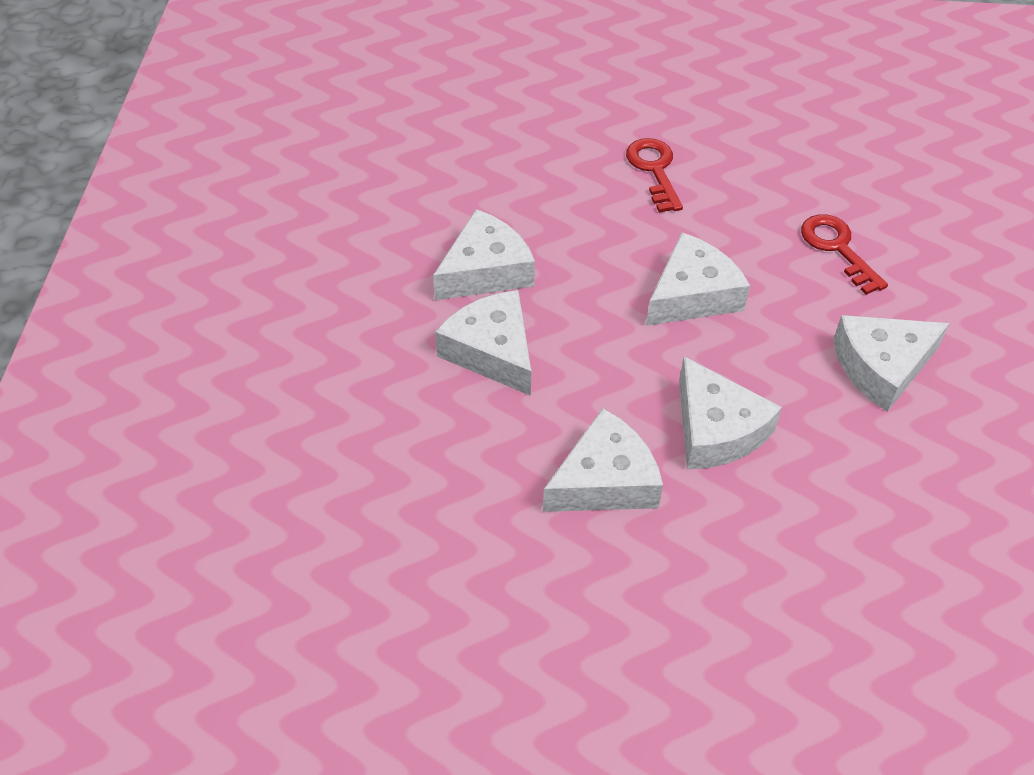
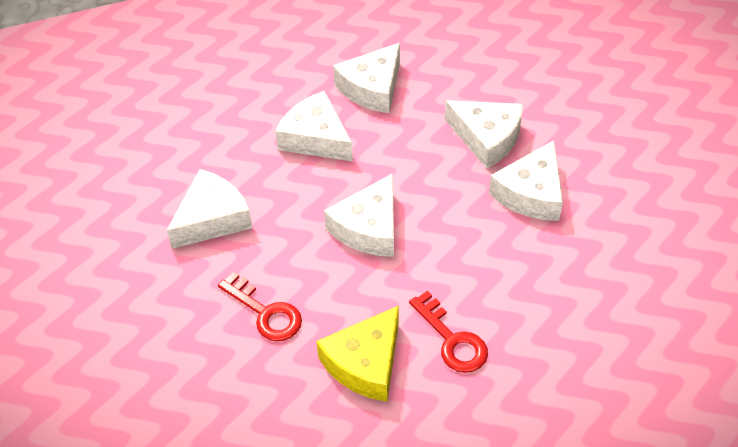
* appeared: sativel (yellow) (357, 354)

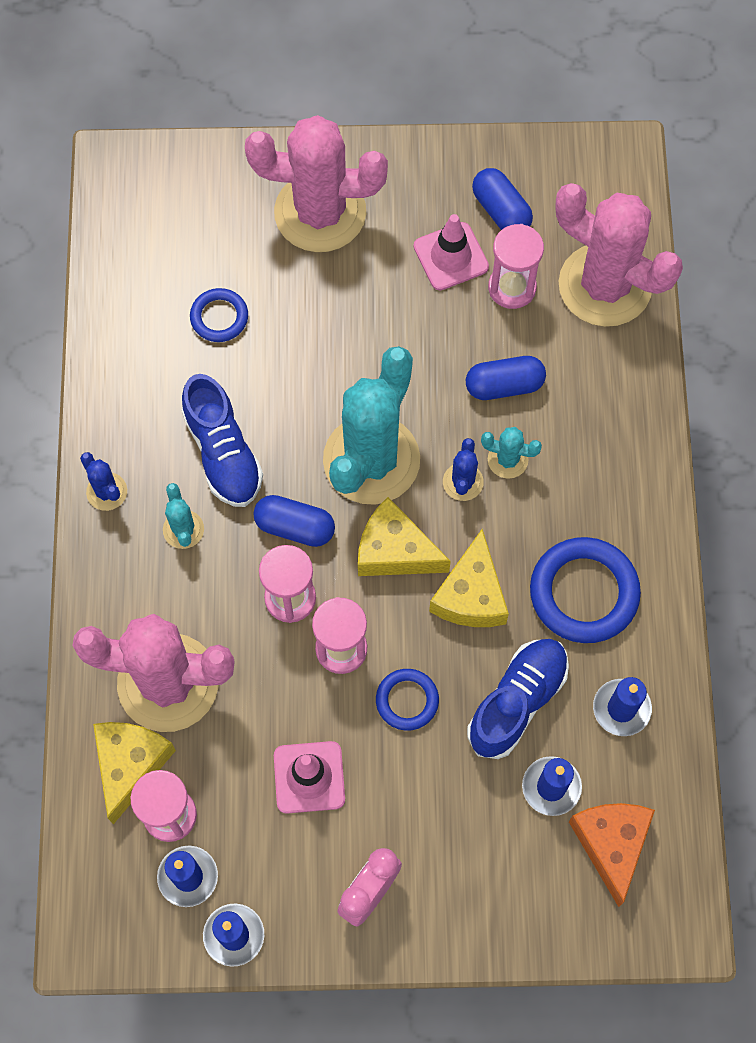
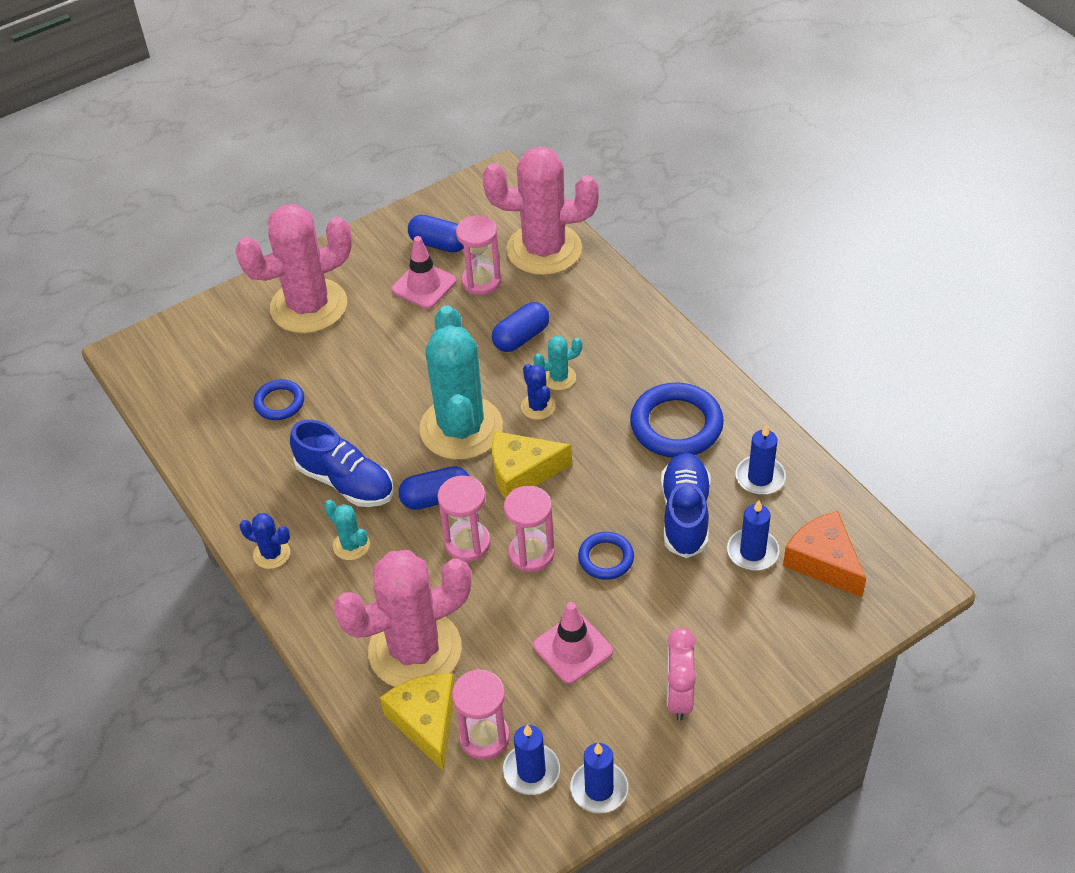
* missing: sativel (yellow) (469, 578)

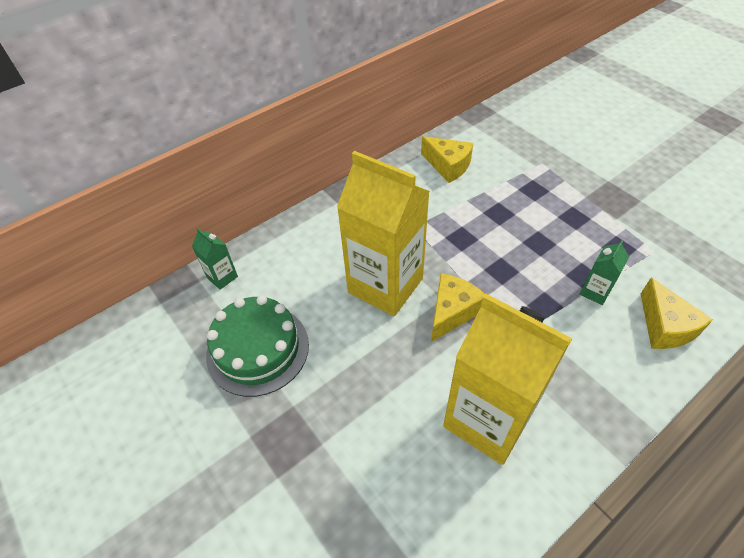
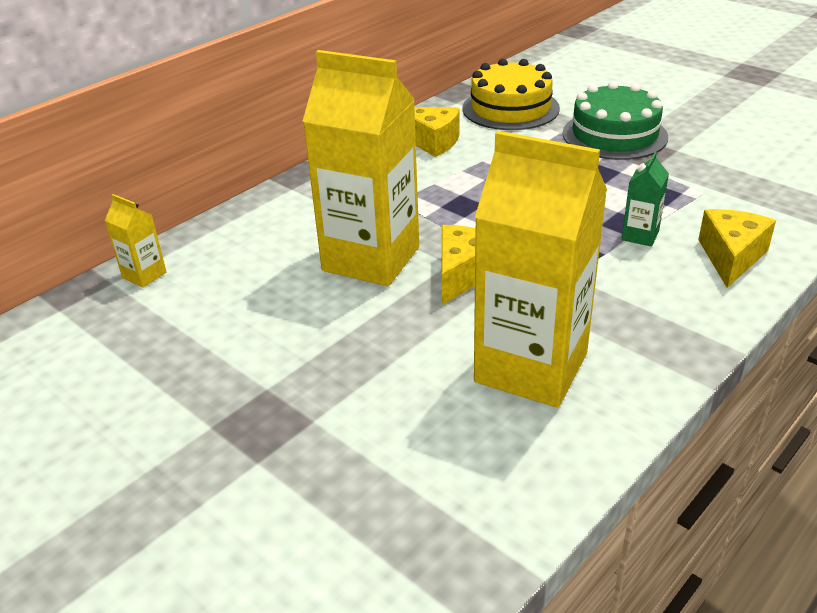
* colour: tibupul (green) (215, 259) to tibupul (yellow) (136, 241)
* relocated: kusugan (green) (257, 346) to (615, 120)
* spun: sativel (yellow) (677, 313) = (737, 248) 135 degrees counterclockwise
* appeared: kusugan (yellow) (511, 94)

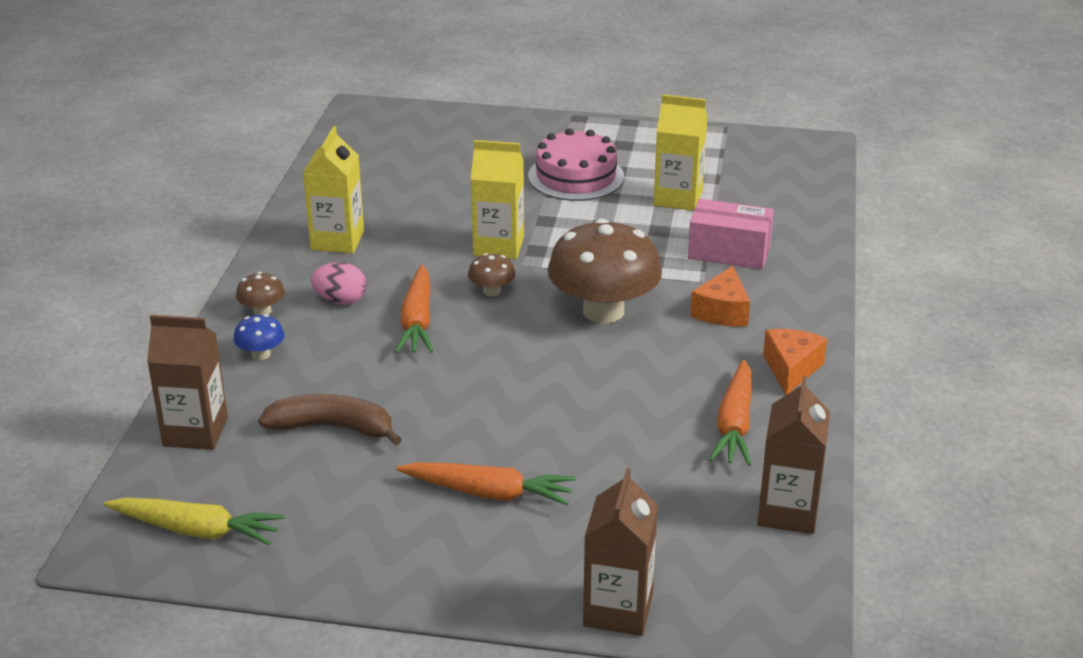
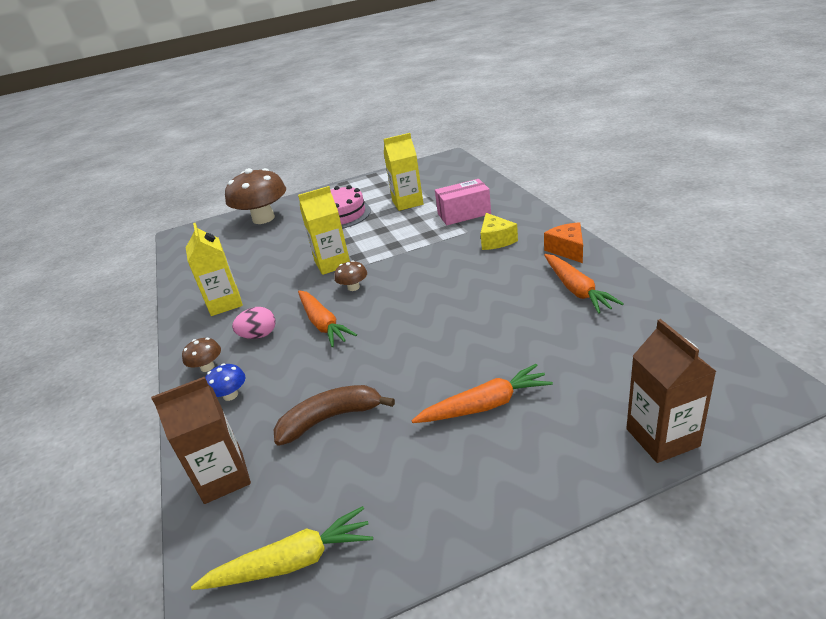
* relocated: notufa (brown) (604, 270) to (255, 196)
* colour: sativel (orange) (720, 296) to sativel (yellow) (499, 231)
* missing: tibupul (brown) (793, 455)

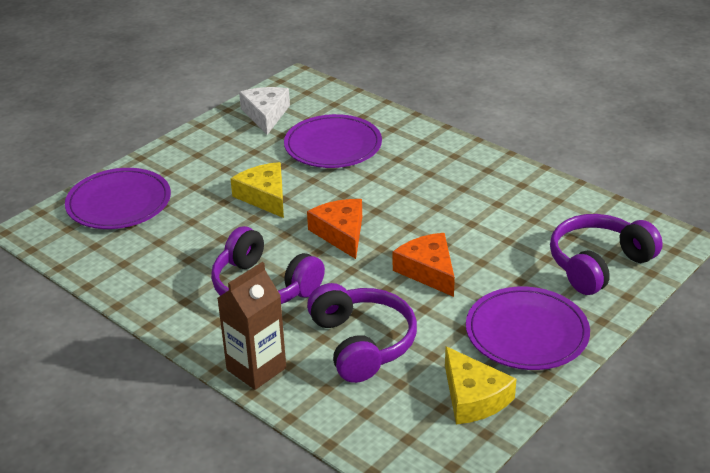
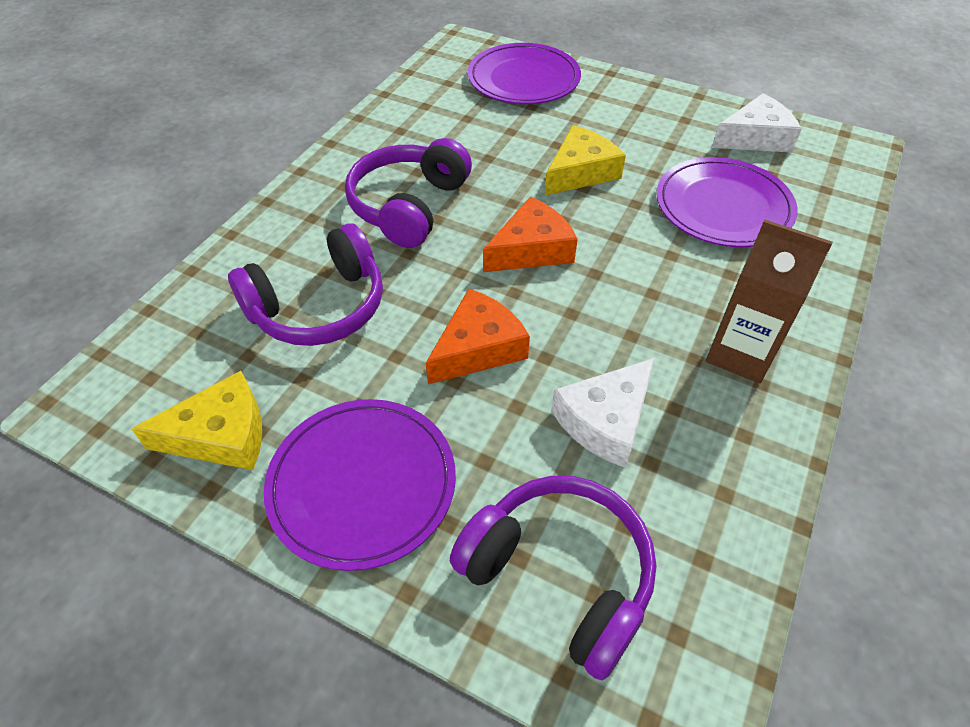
* relocated: tibupul (brown) (251, 326) to (769, 301)
* spun: sativel (yellow) (481, 385) = (196, 420) 150 degrees counterclockwise
* appeared: sativel (white) (603, 413)

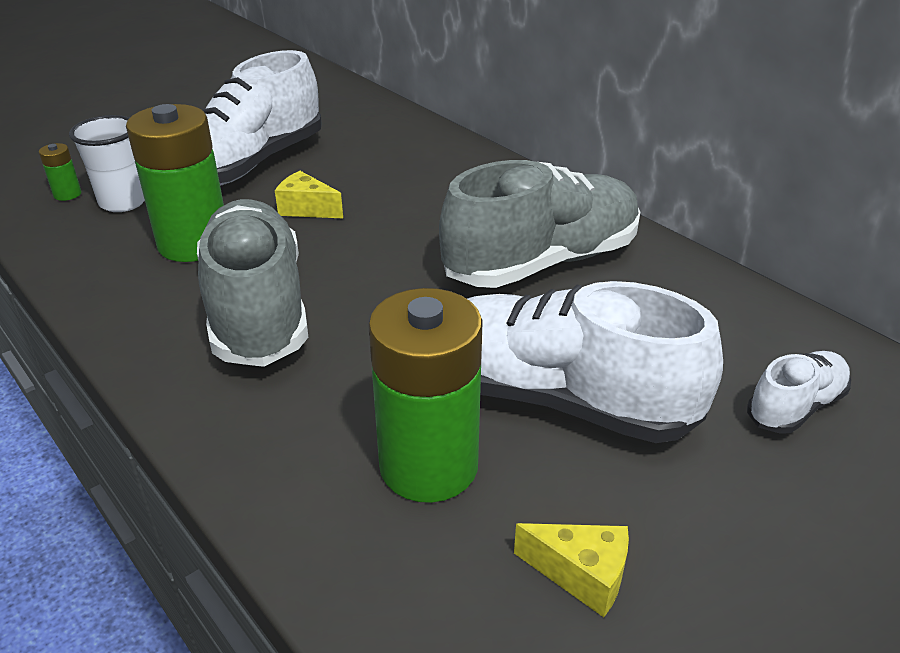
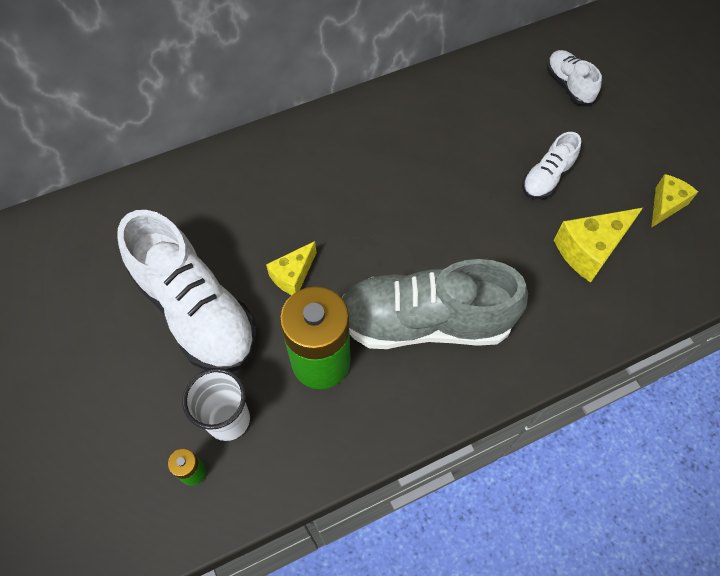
* exchanged: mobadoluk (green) (425, 395) to sativel (yellow) (598, 245)
* missing: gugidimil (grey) (540, 224)
* size: gugidimil (white) (595, 362) = (551, 165) x0.49

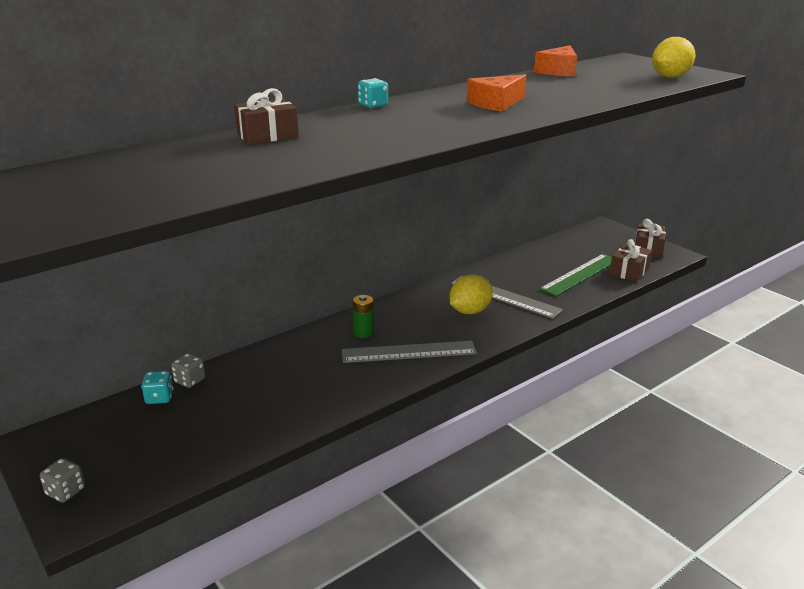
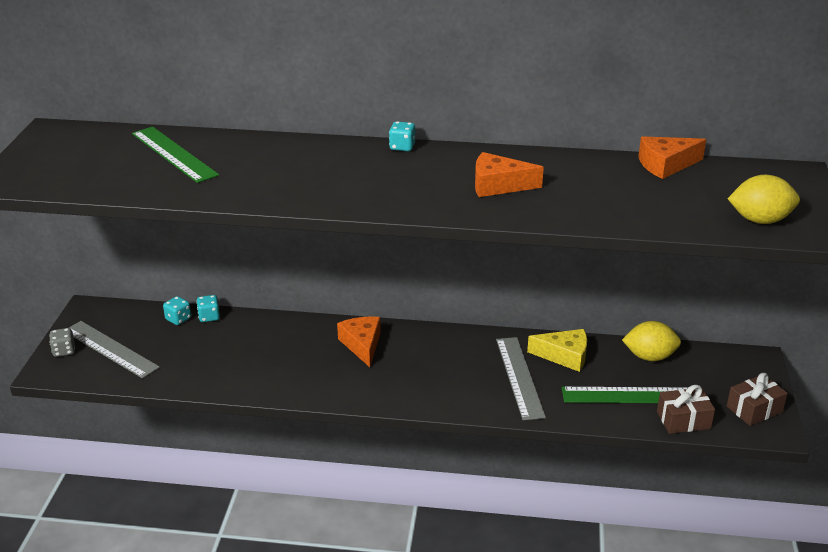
* colour: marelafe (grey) (188, 371) to marelafe (turquoise) (208, 308)
* missing: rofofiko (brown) (266, 116)
* relocated: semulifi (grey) (409, 352) to (114, 350)
* exchanged: mobadoluk (green) (363, 316) to sativel (orange) (359, 341)
* relocated: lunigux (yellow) (471, 294) to (651, 341)
* appeared: semulifi (green) (175, 155)
* appeared: sativel (yellow) (557, 350)

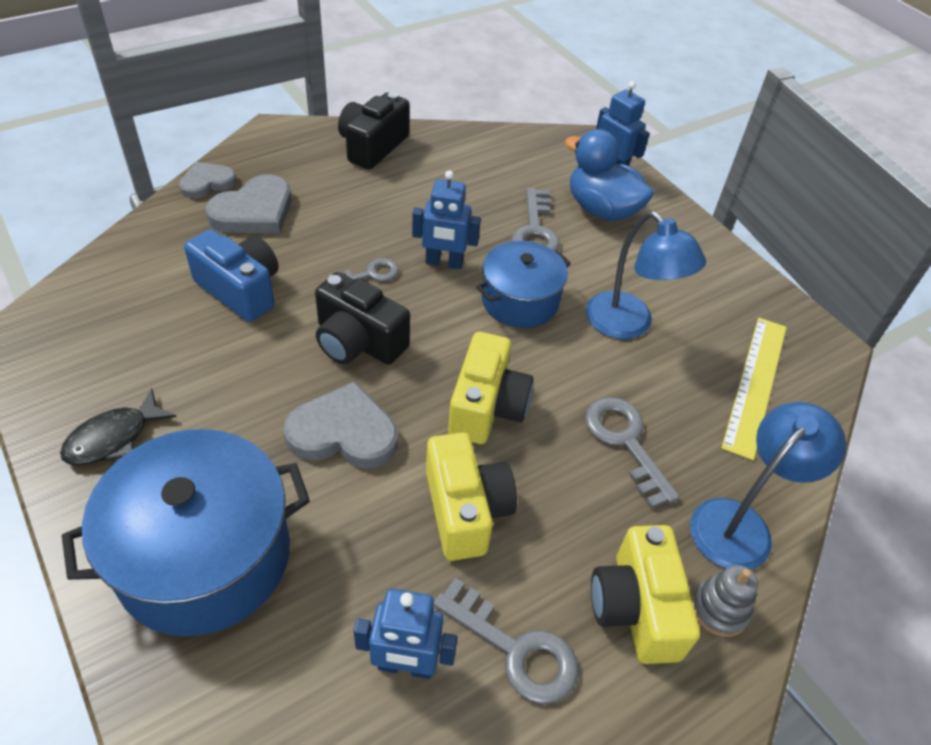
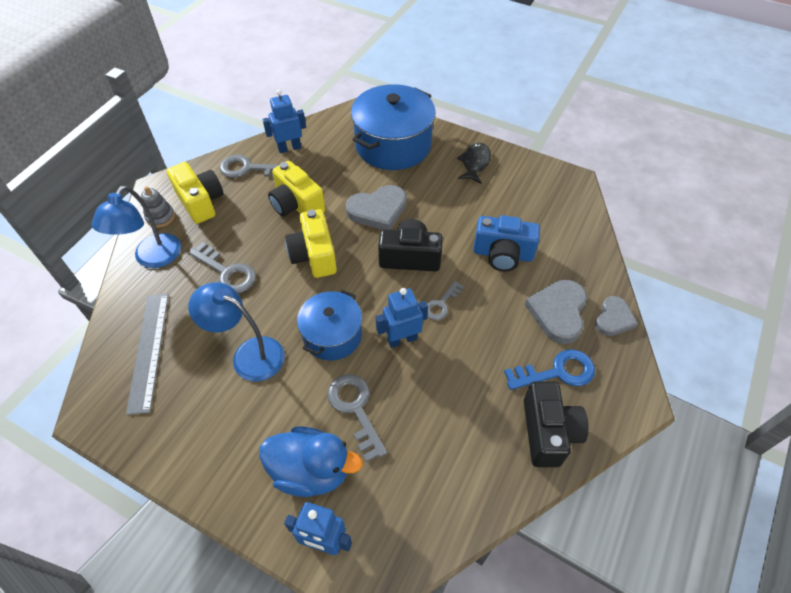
* colour: semulifi (yellow) (754, 389) to semulifi (grey) (147, 354)
* appeared: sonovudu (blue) (549, 369)

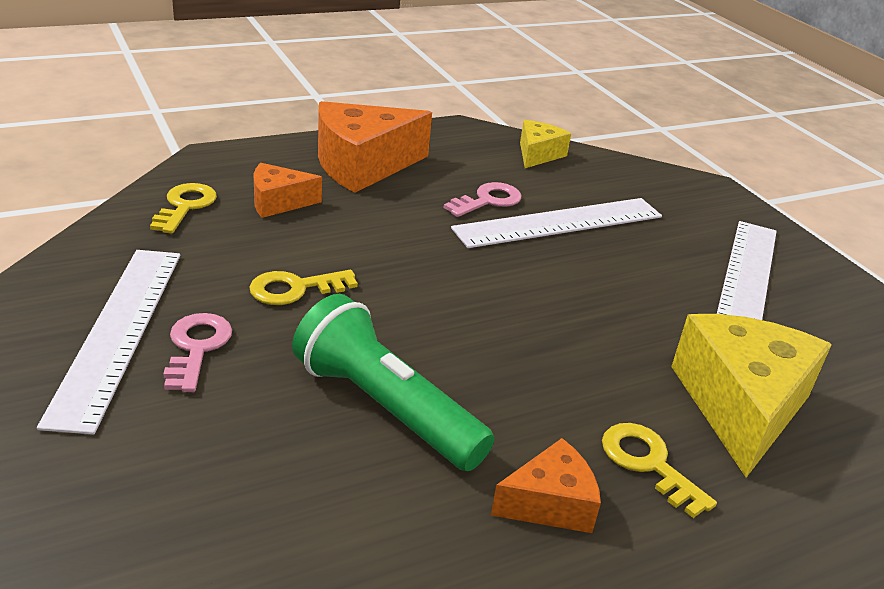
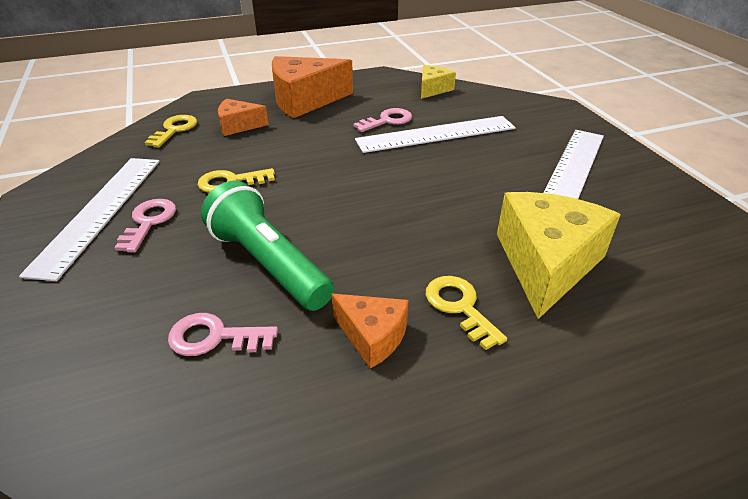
* spun: sativel (orange) (546, 485) = (370, 331) 45 degrees clockwise
* appeared: sonovudu (pink) (223, 334)

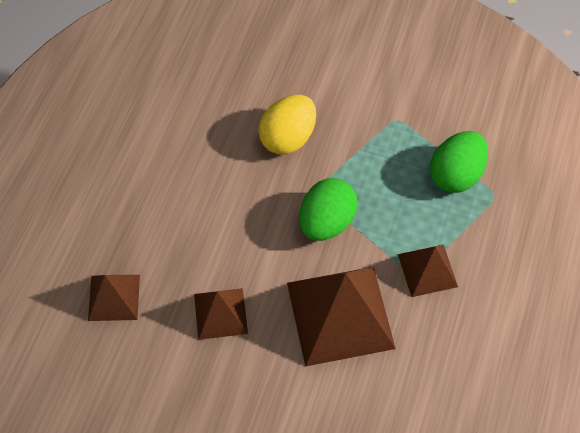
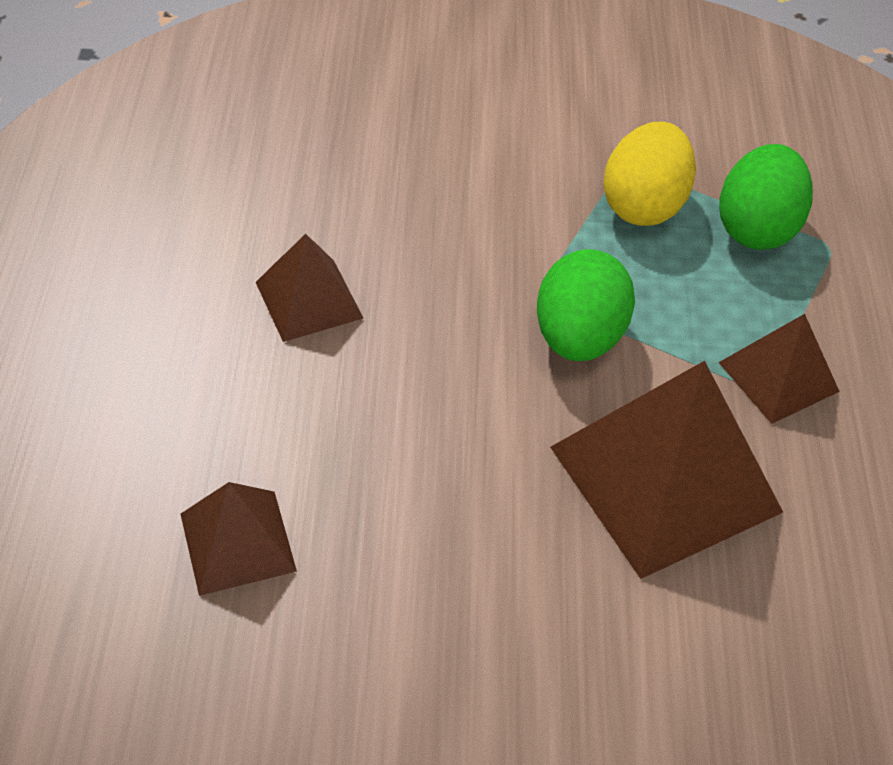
* relocated: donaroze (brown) (221, 314) to (309, 288)
* relocated: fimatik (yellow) (287, 125) to (649, 174)

